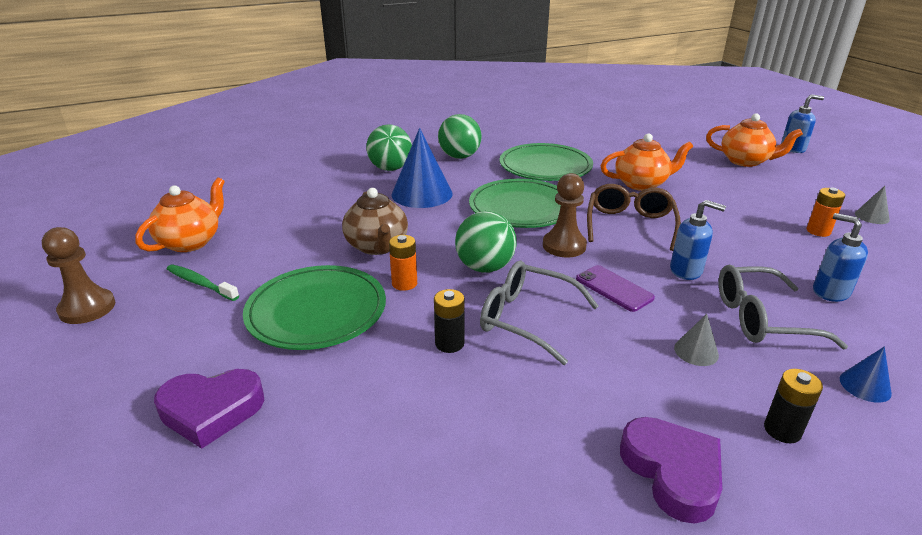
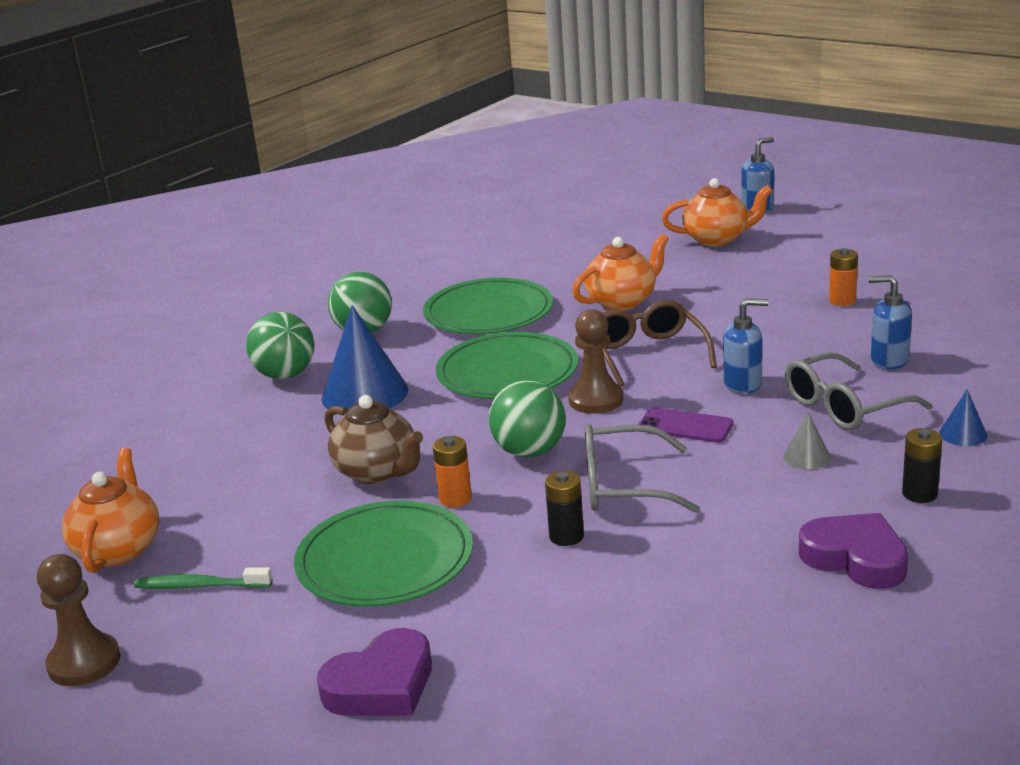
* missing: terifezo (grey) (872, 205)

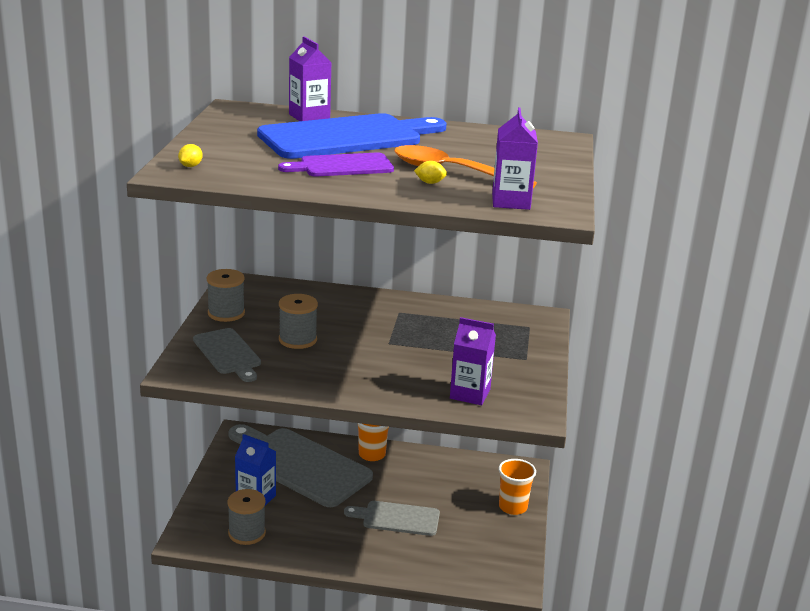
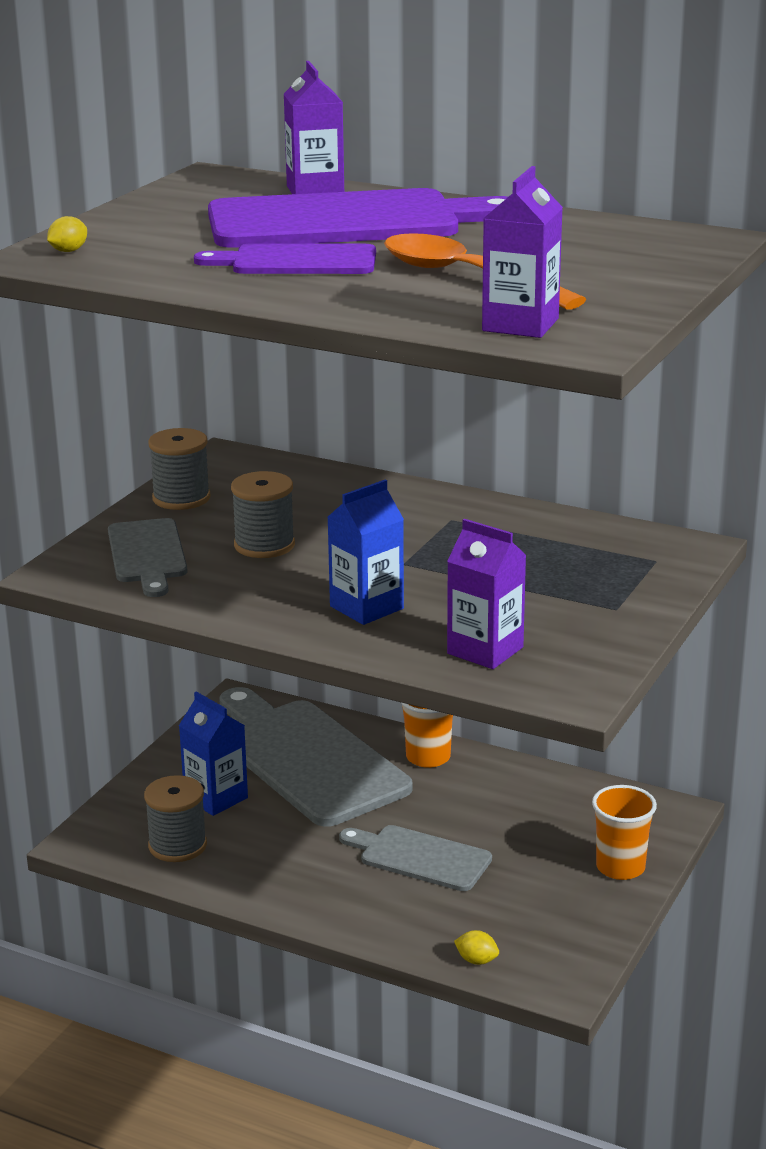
* colour: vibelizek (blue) (352, 136) to vibelizek (purple) (358, 218)
* relocated: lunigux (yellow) (430, 172) to (476, 947)
* appeared: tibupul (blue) (366, 552)

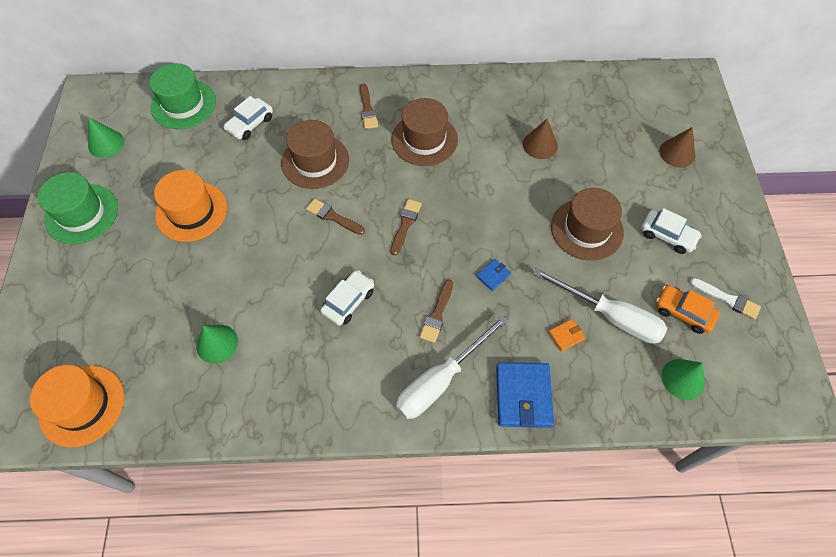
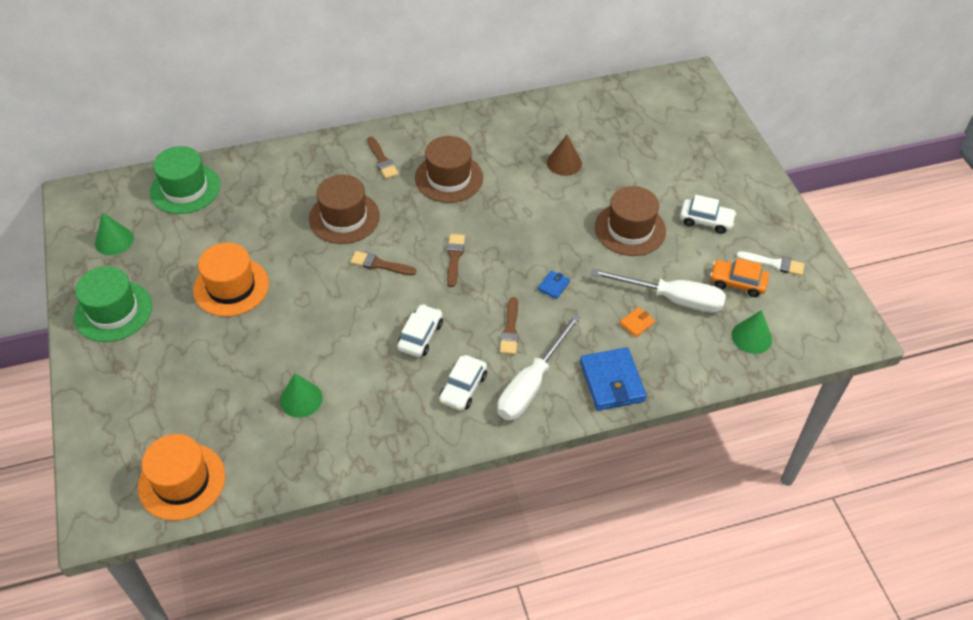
* relocated: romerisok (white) (248, 118) to (463, 383)
* missing: terifezo (brown) (677, 147)

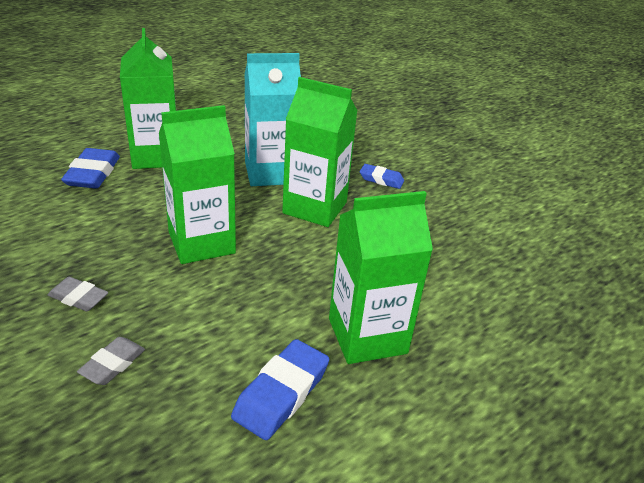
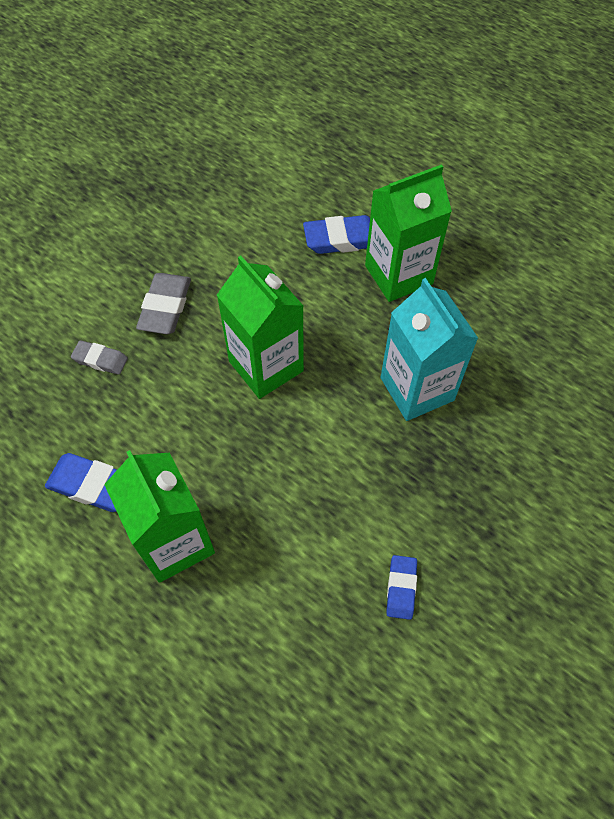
* size: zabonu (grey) (78, 294) = (163, 303) x1.61
* missing: tibupul (green) (320, 152)
* relocated: zabonu (blue) (382, 176) to (401, 587)

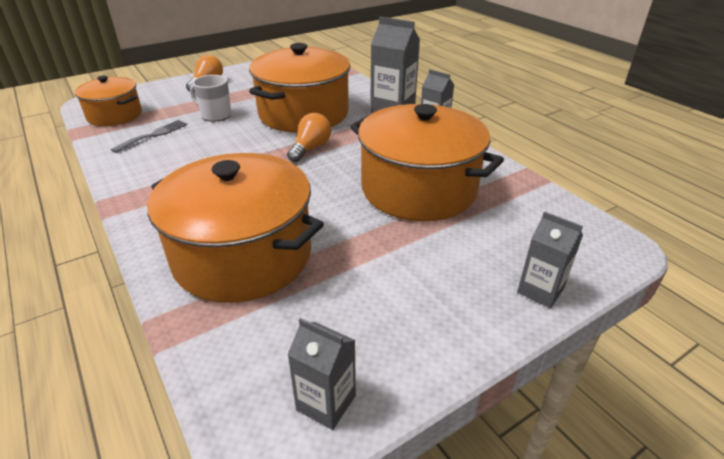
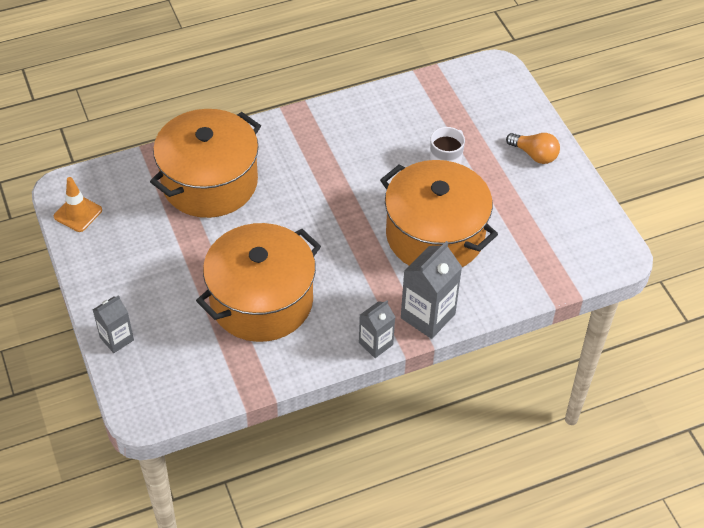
* missing: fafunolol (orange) (108, 101)
* missing: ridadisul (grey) (149, 136)
* missing: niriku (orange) (309, 137)
* exchanged: tibupul (grey) (321, 374) to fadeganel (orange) (78, 204)

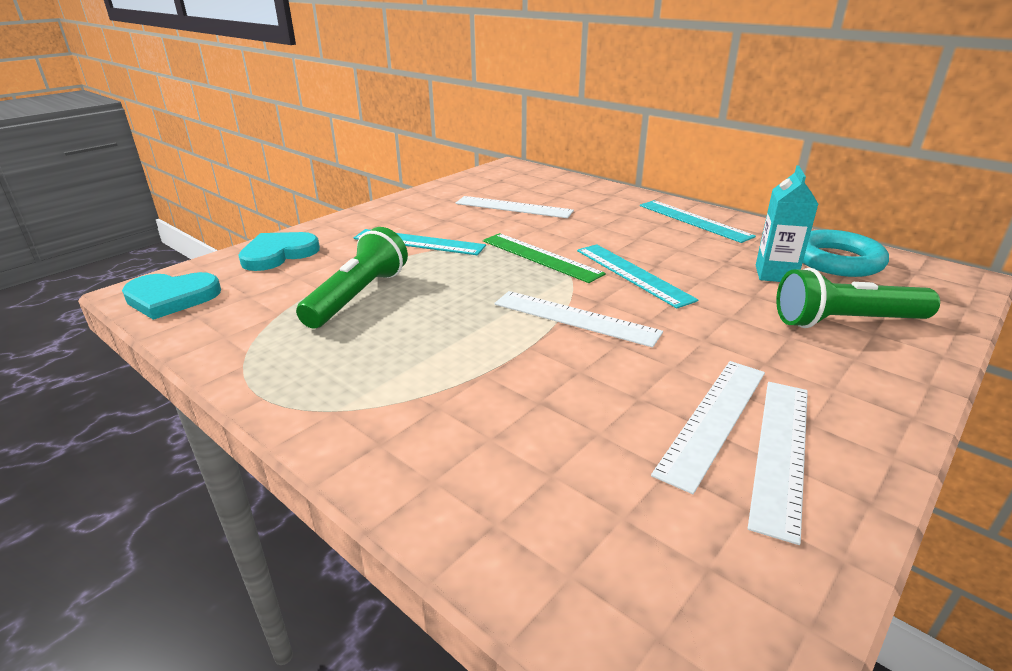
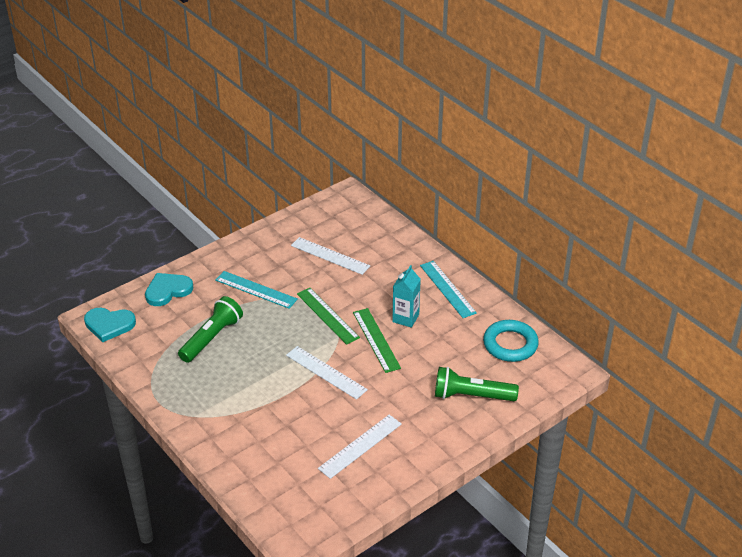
* colour: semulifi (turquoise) (637, 276) to semulifi (green) (377, 340)
* missing: semulifi (white) (778, 463)
* relocated: tibupul (turquoise) (787, 223) to (407, 296)

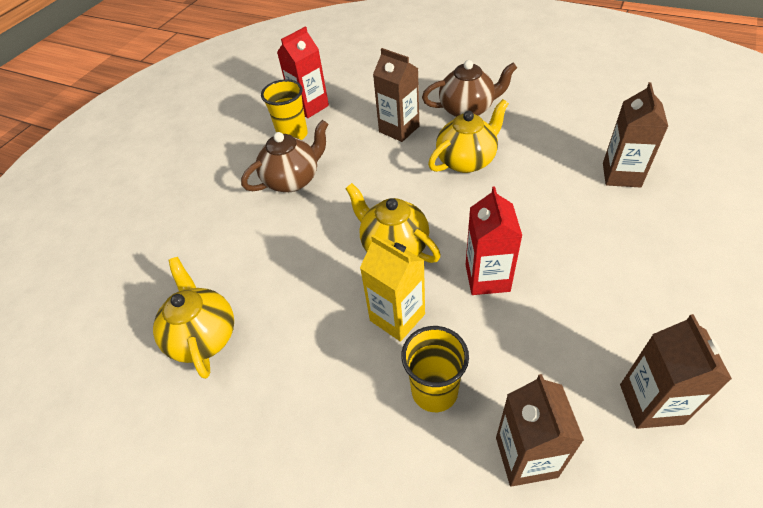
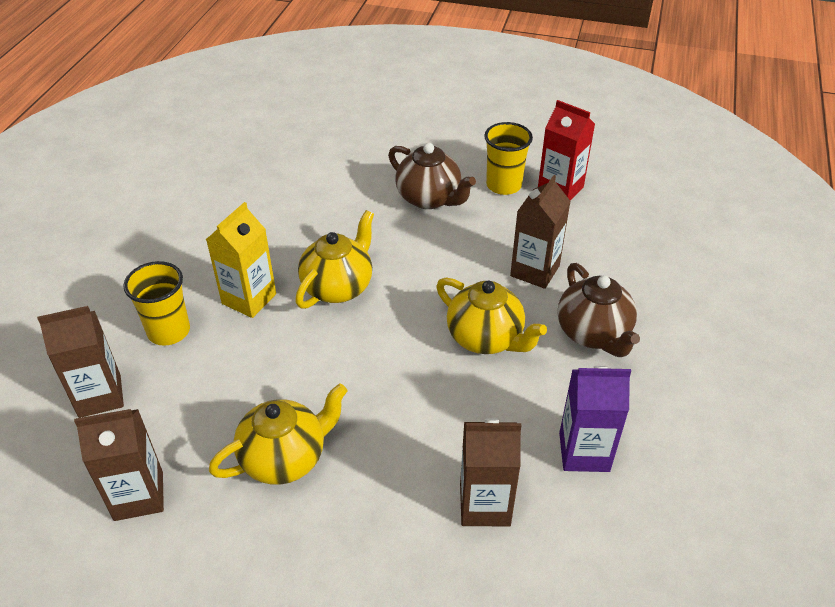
* relocated: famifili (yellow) (193, 318) to (278, 434)
* missing: tibupul (red) (493, 240)
* appeared: tibupul (purple) (595, 419)

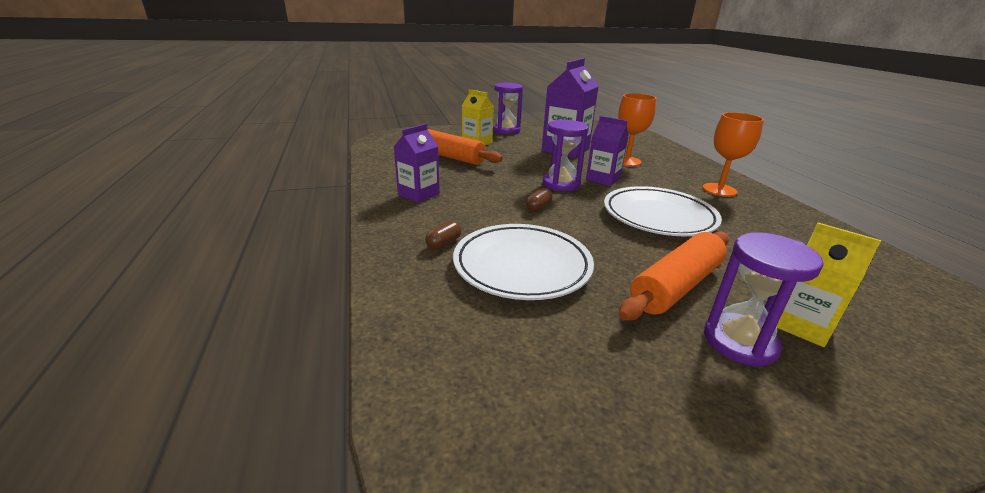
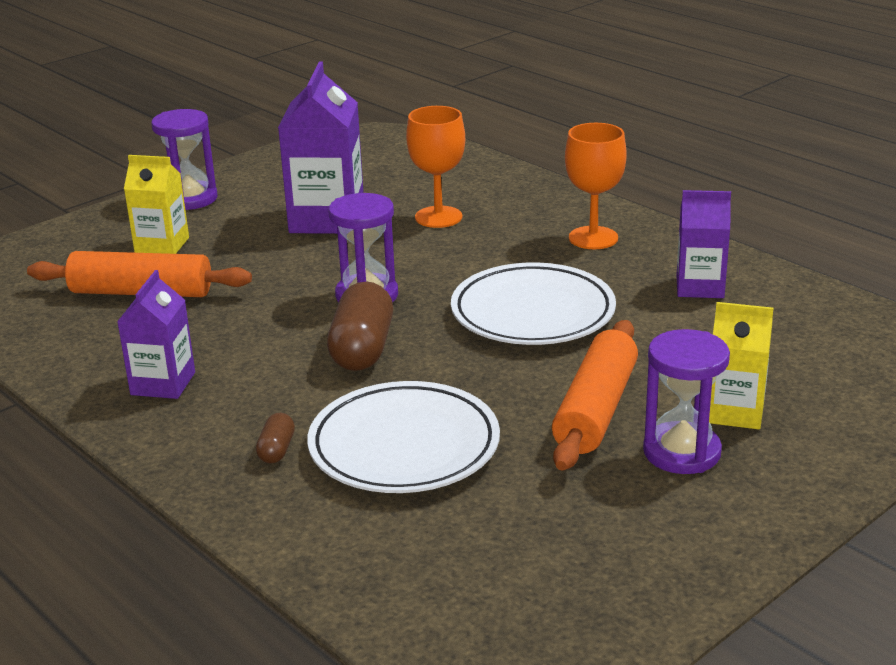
* size: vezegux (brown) (539, 200) = (360, 326) x2.07
* relocated: tibupul (purple) (607, 151) to (703, 244)

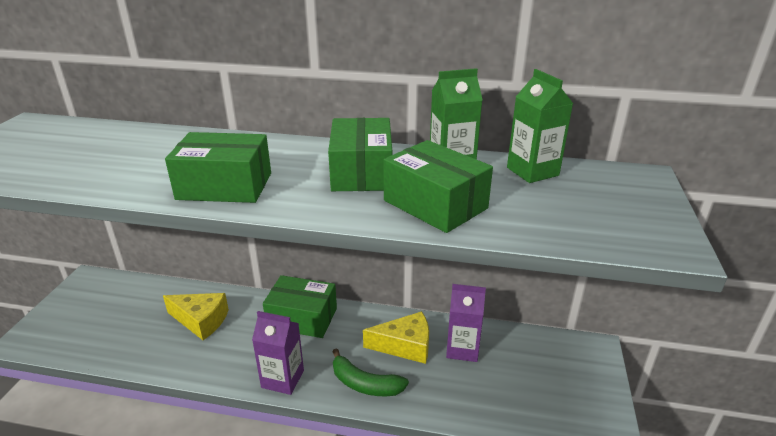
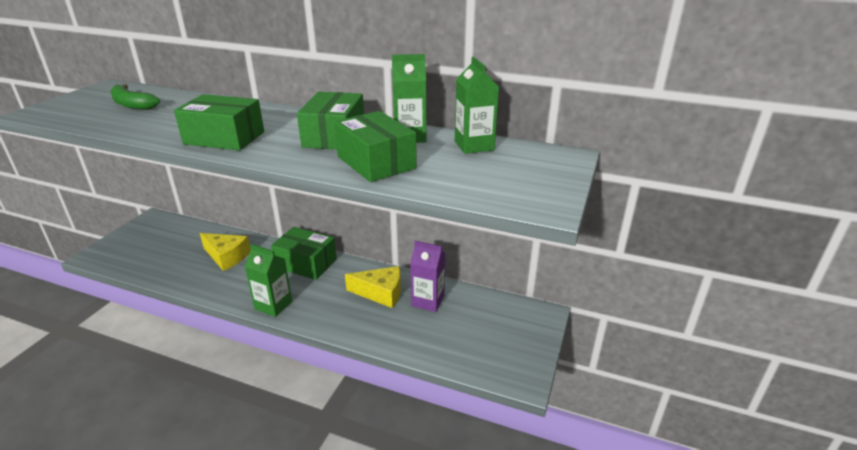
* colour: tibupul (purple) (278, 353) to tibupul (green) (268, 280)
* relocated: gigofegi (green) (370, 372) to (135, 97)

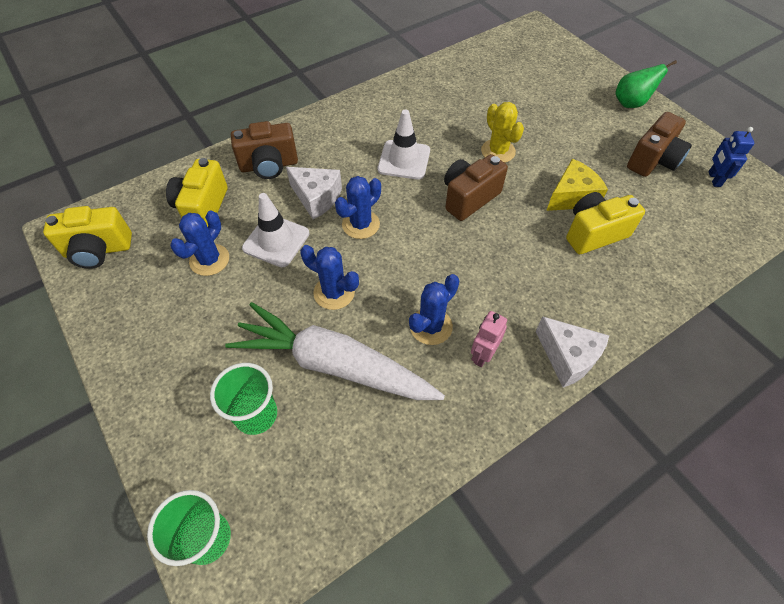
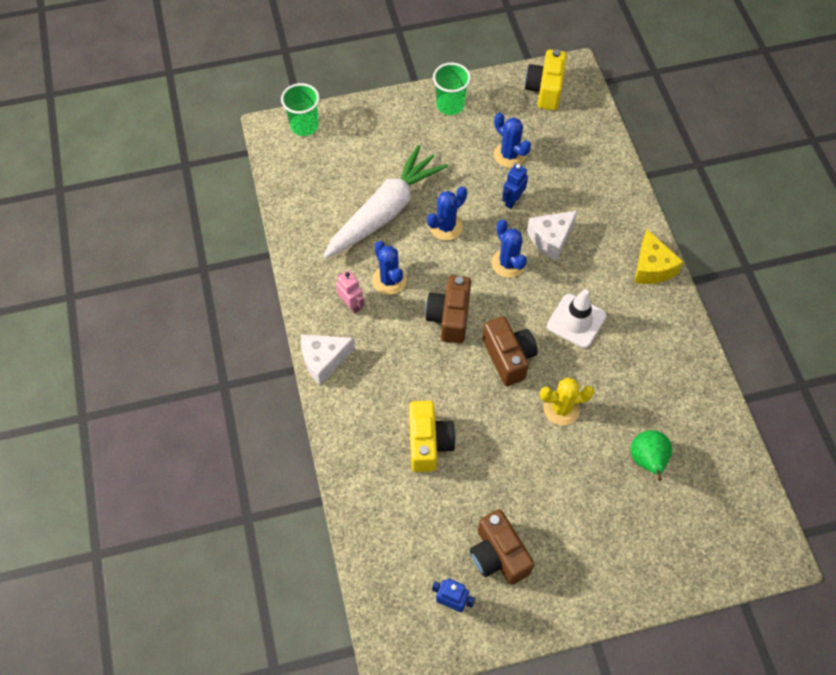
* missing: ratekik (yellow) (196, 192)
* relocated: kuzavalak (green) (243, 399) to (452, 89)
* relocated: ratekik (brown) (264, 150) to (448, 309)
* exchanged: fadeganel (white) (275, 230) to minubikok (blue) (515, 186)
* relocated: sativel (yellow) (577, 185) to (658, 256)
* relocated: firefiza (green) (646, 84) to (651, 455)

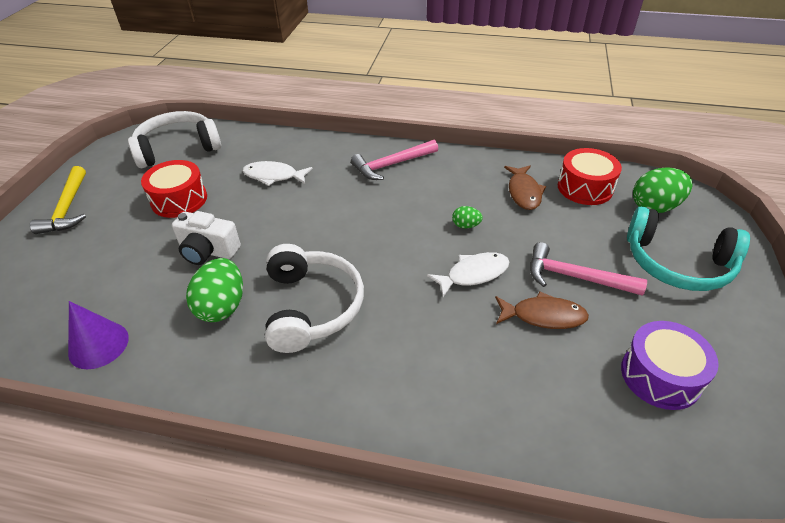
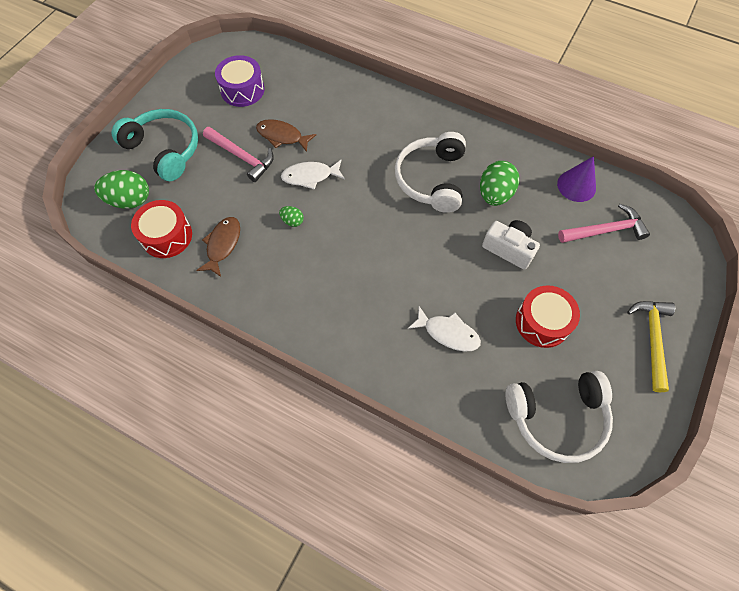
* relocated: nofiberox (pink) (394, 160) to (604, 223)

